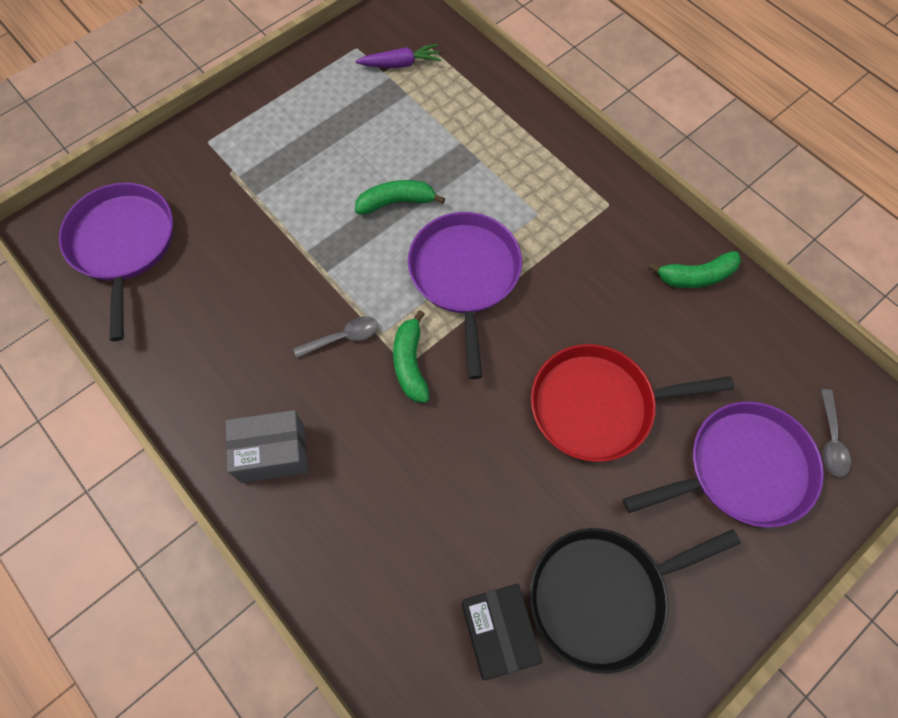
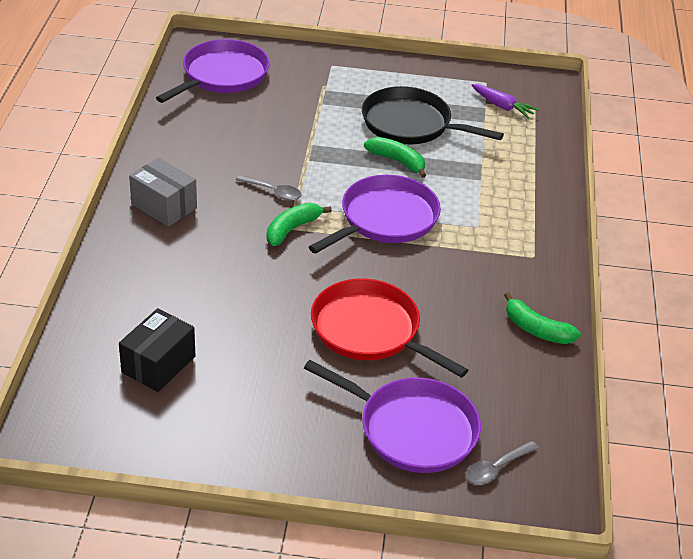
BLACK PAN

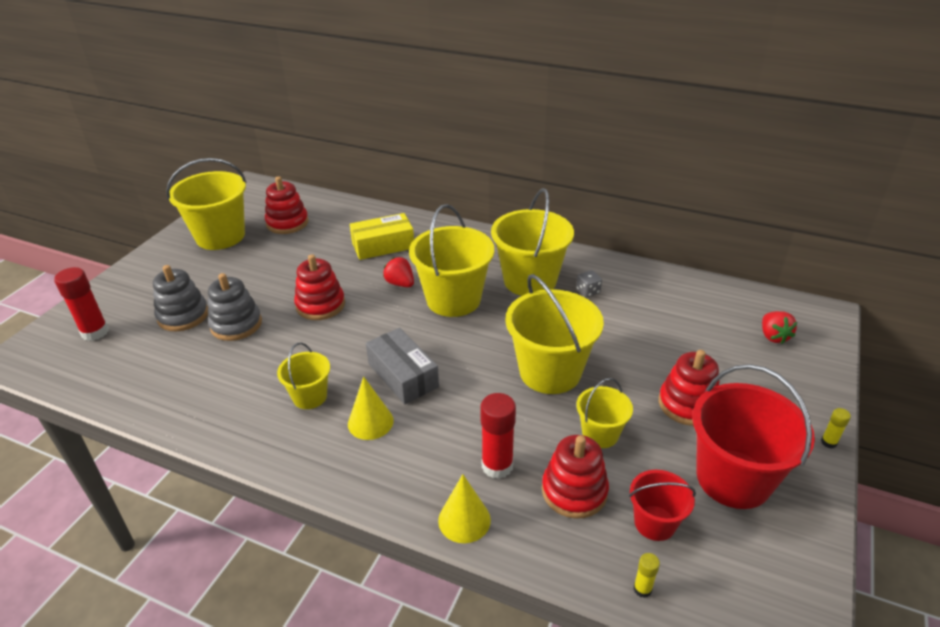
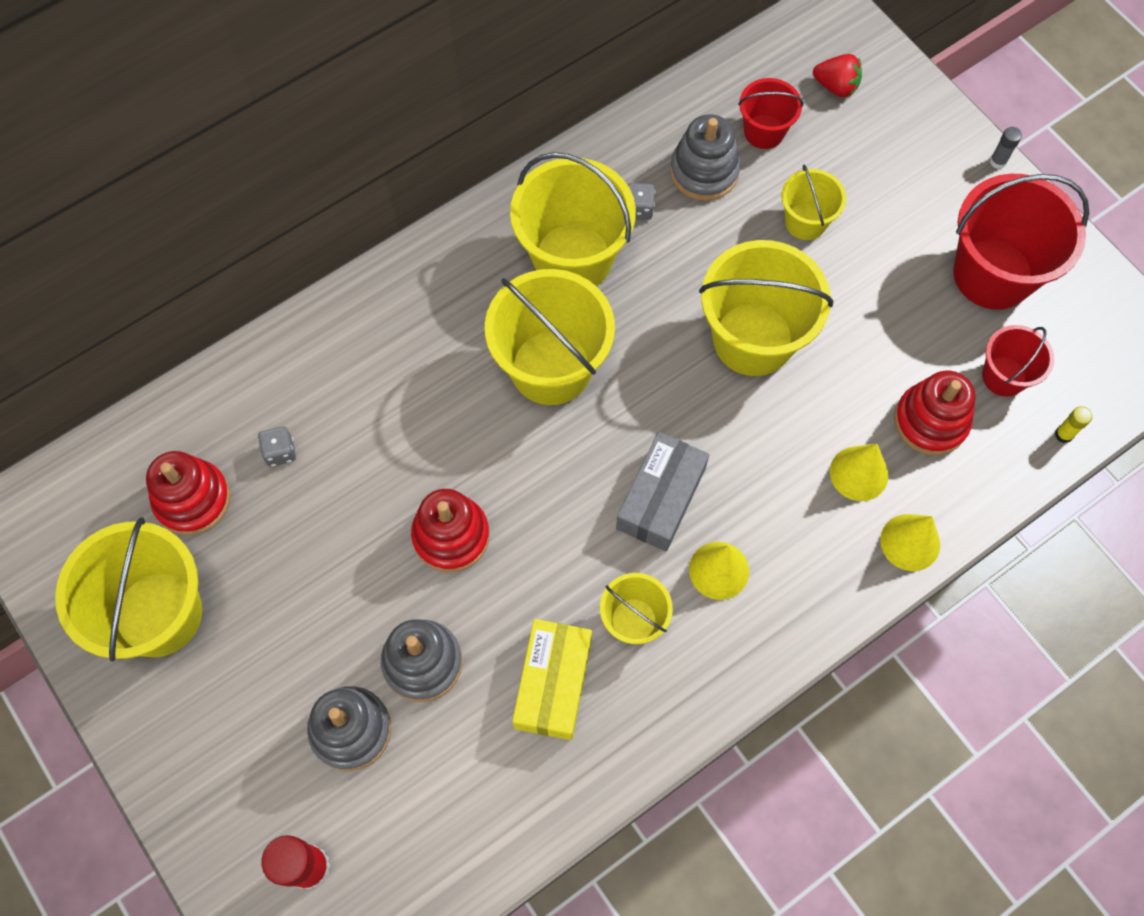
GREY DICE (no. 1 from left)
YELLOW BOX
GREY BOX
GREY STACKING TOY (no. 3 from left)
RED BUCKET (no. 1 from left)
YELLOW BUCKET (no. 6 from left)
YELLOW CONE (no. 2 from left)
GREY GLUE STICK
RED STRAWBERRY (no. 1 from left in the first image)
RED STACKING TOY (no. 4 from left in the first image)

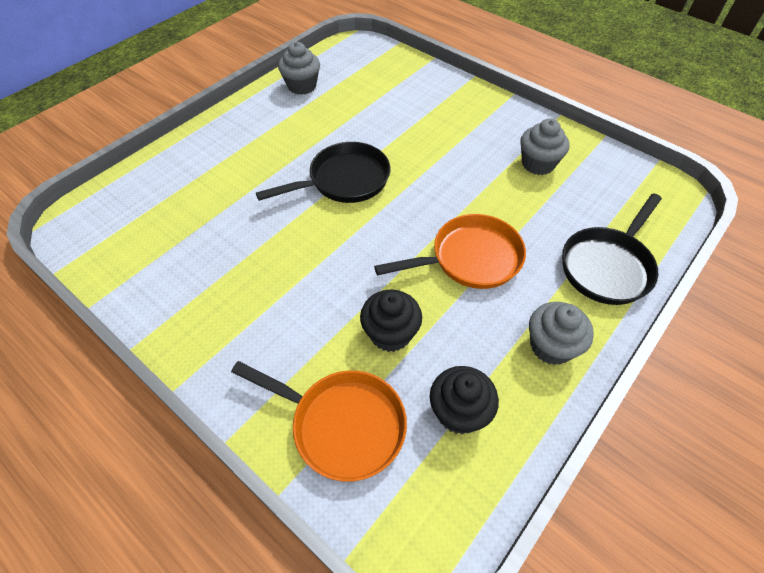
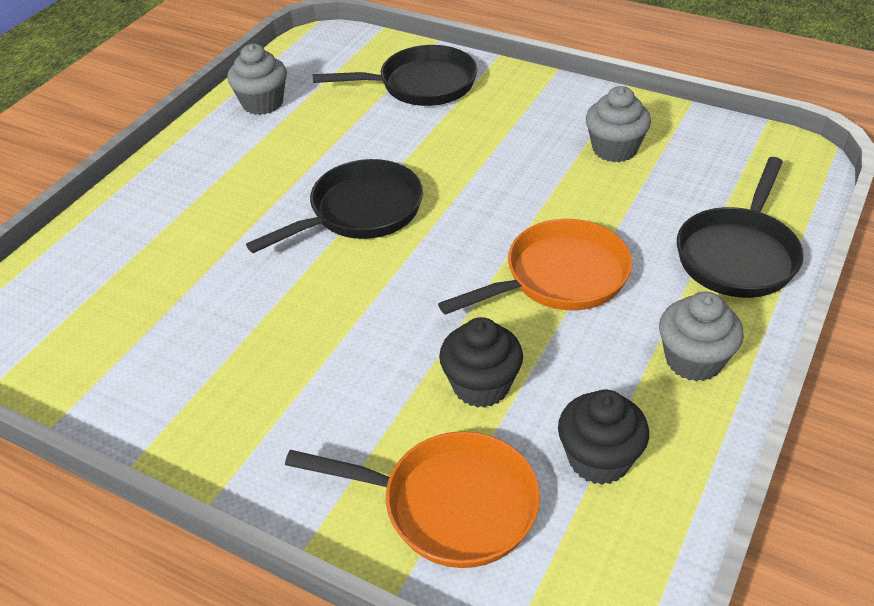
BLACK PAN (no. 2 from left)

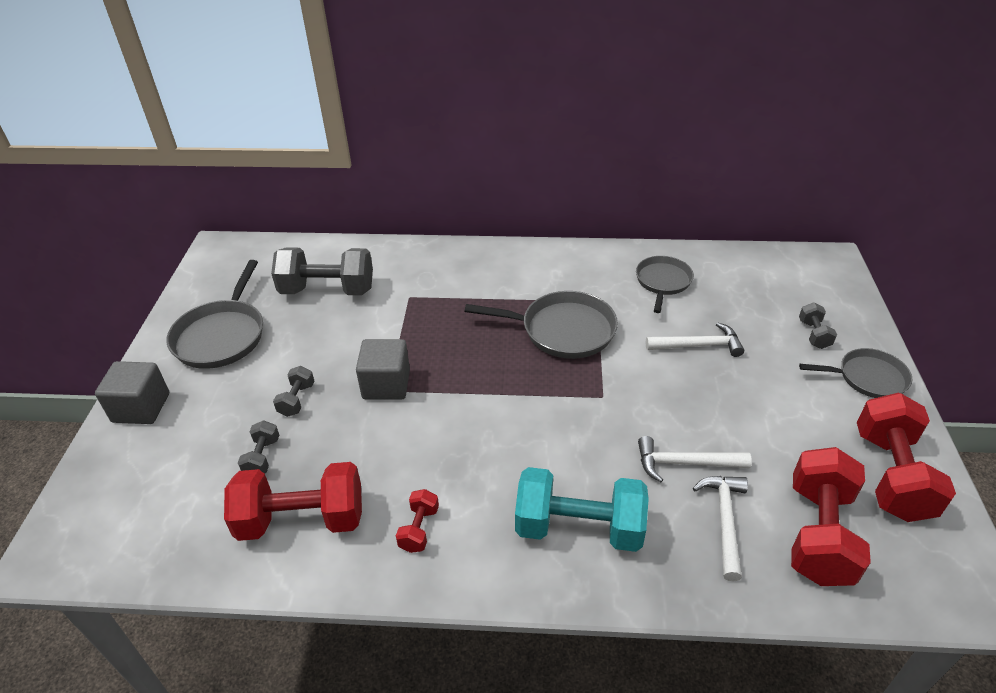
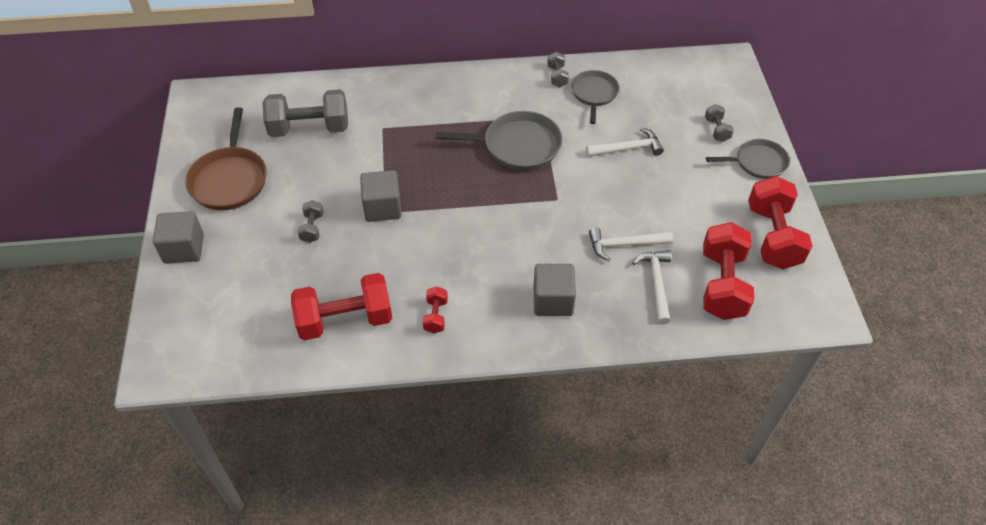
BROWN PAN
GREY CUBE (no. 3 from left)
GREY DUMBBELL (no. 3 from left)

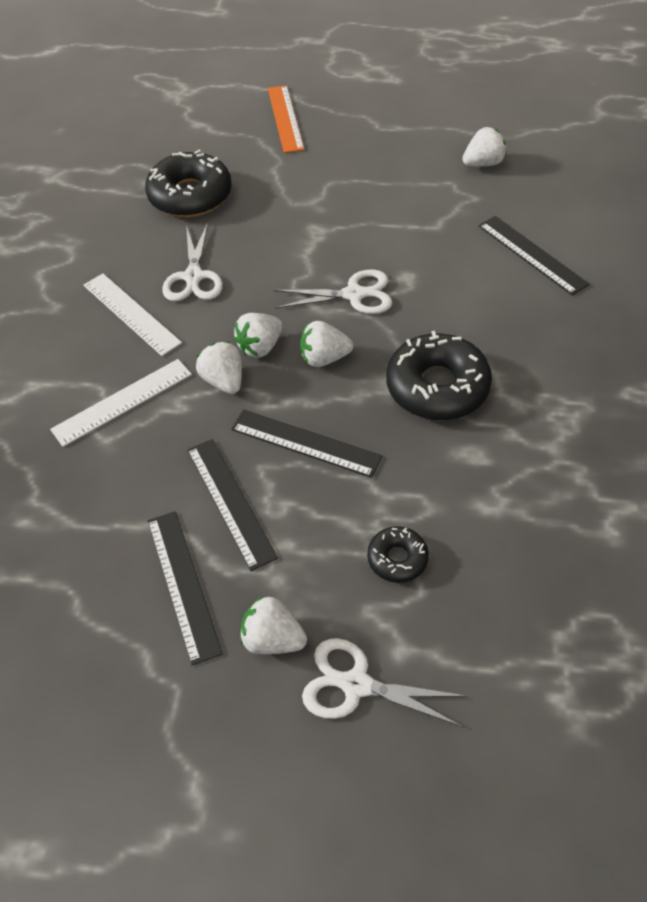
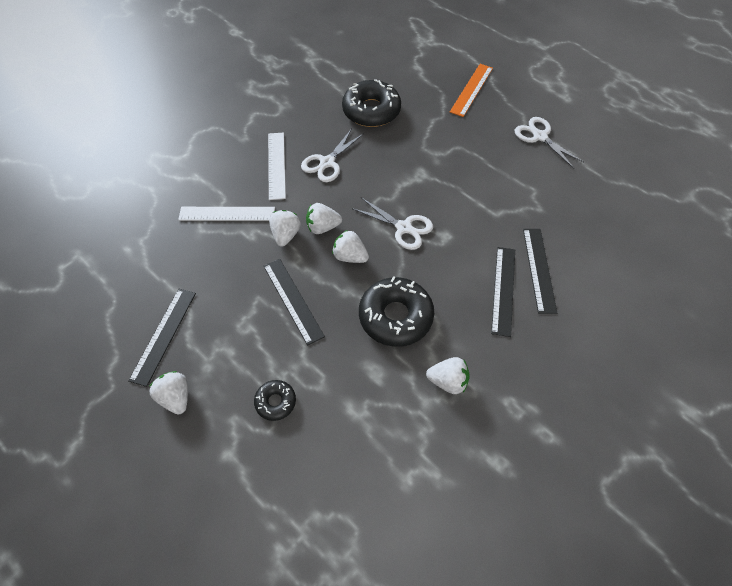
WHITE STRAWBERRY (no. 5 from left)
BLACK RULER (no. 3 from left)
WHITE SCISSORS (no. 3 from left)

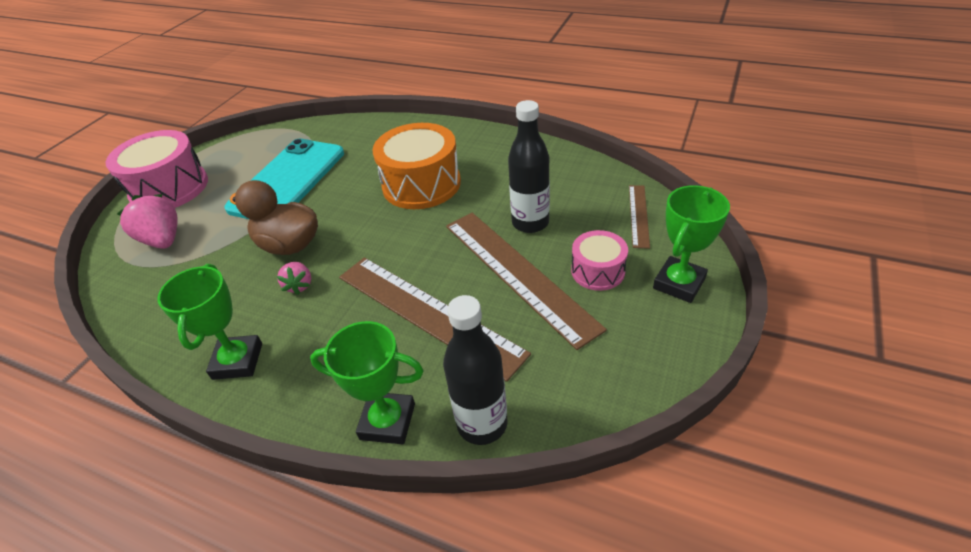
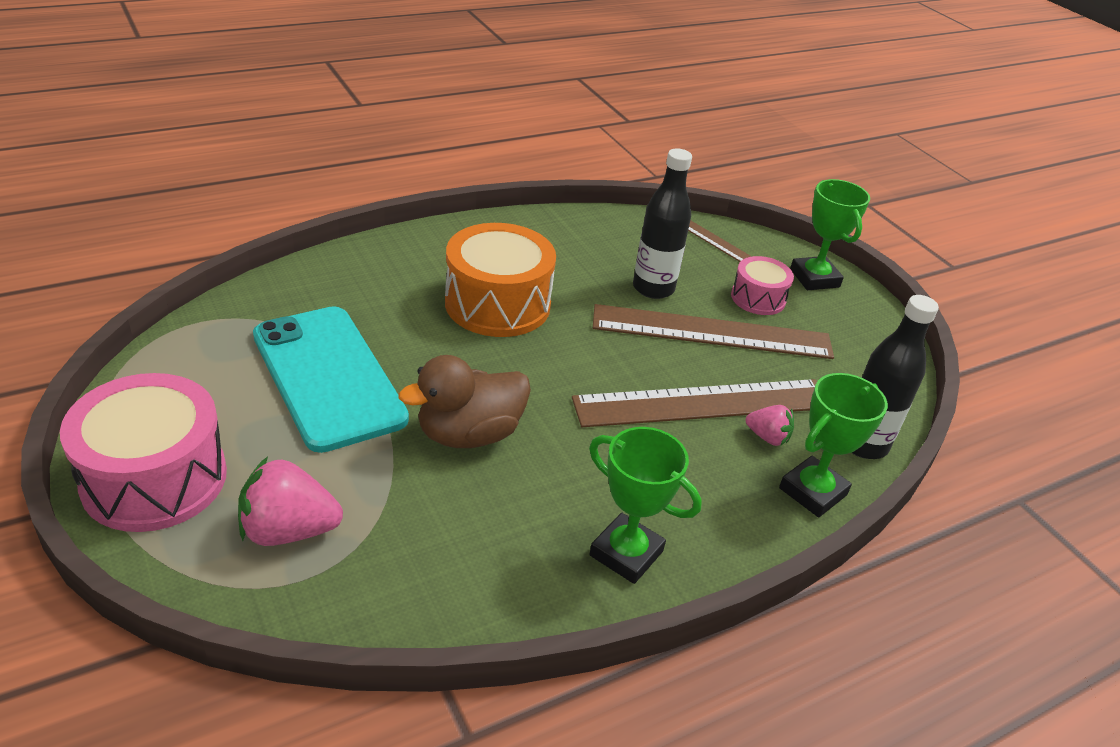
PINK STRAWBERRY (no. 2 from left)

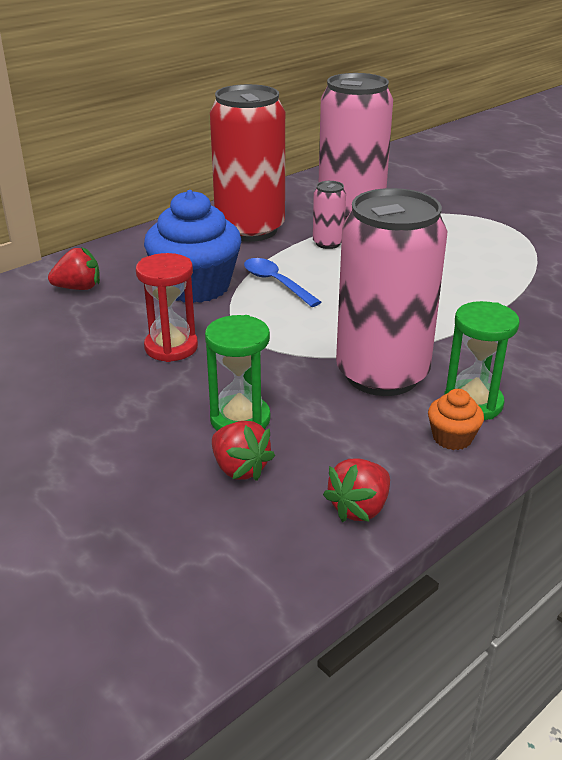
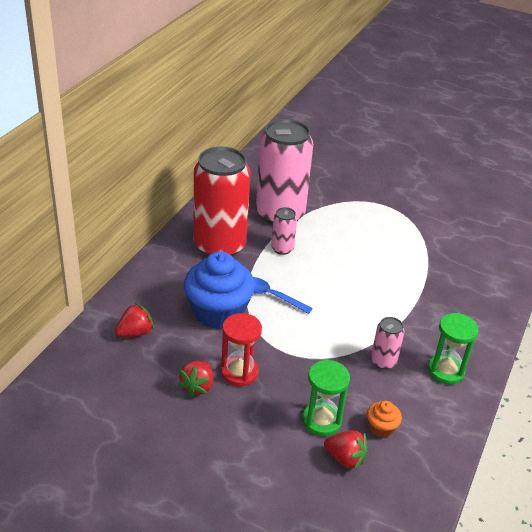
RED STRAWBERRY (no. 2 from left)
ORANGE CUPCAKE
PINK CAN (no. 3 from left)

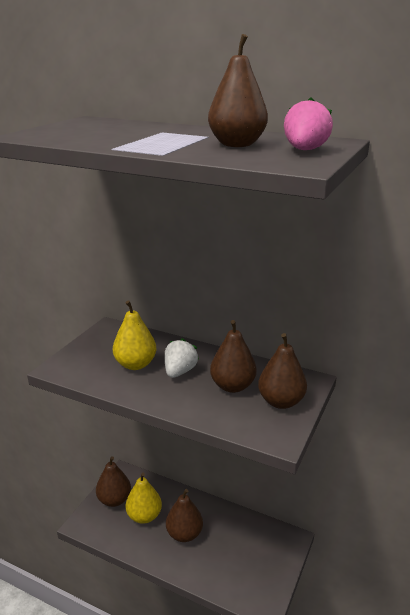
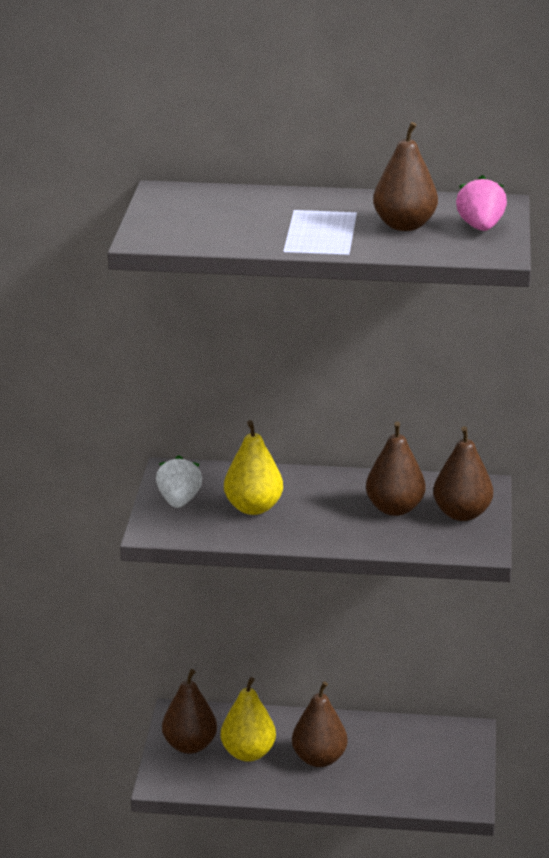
WHITE STRAWBERRY

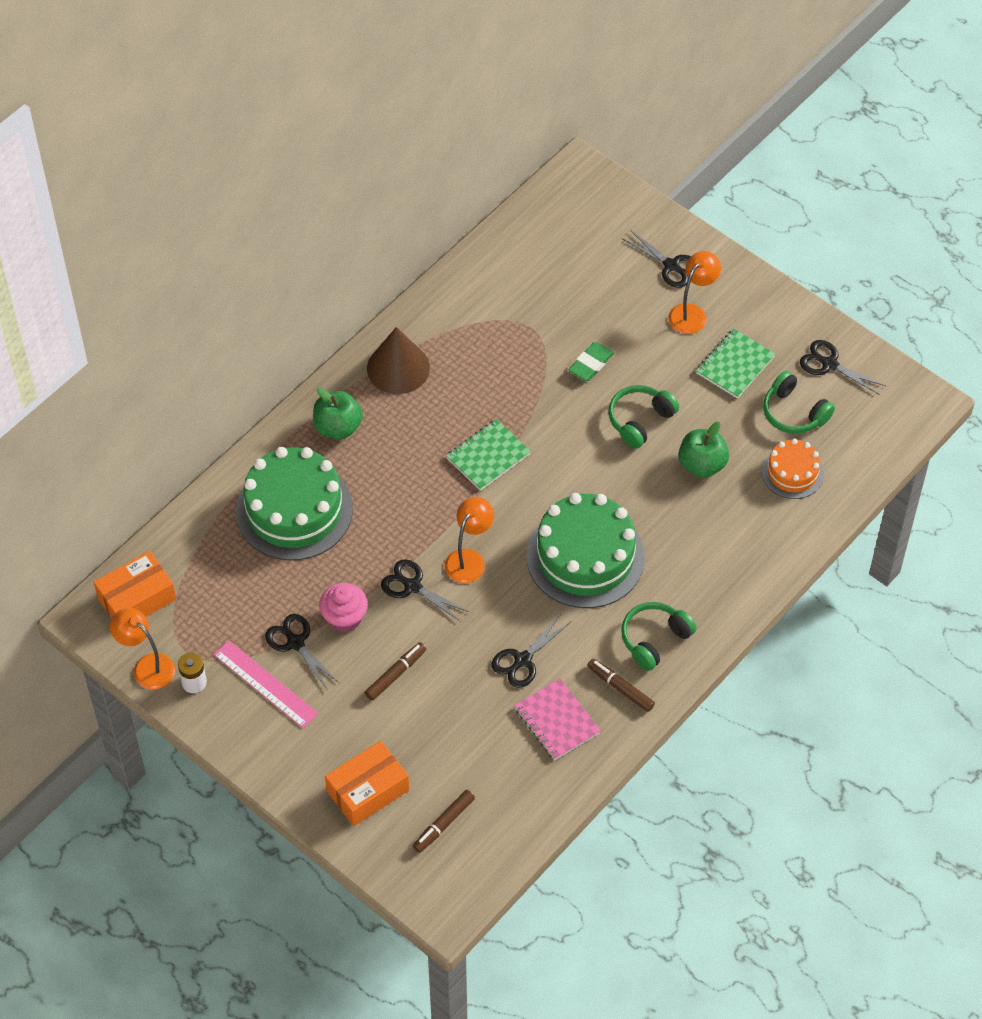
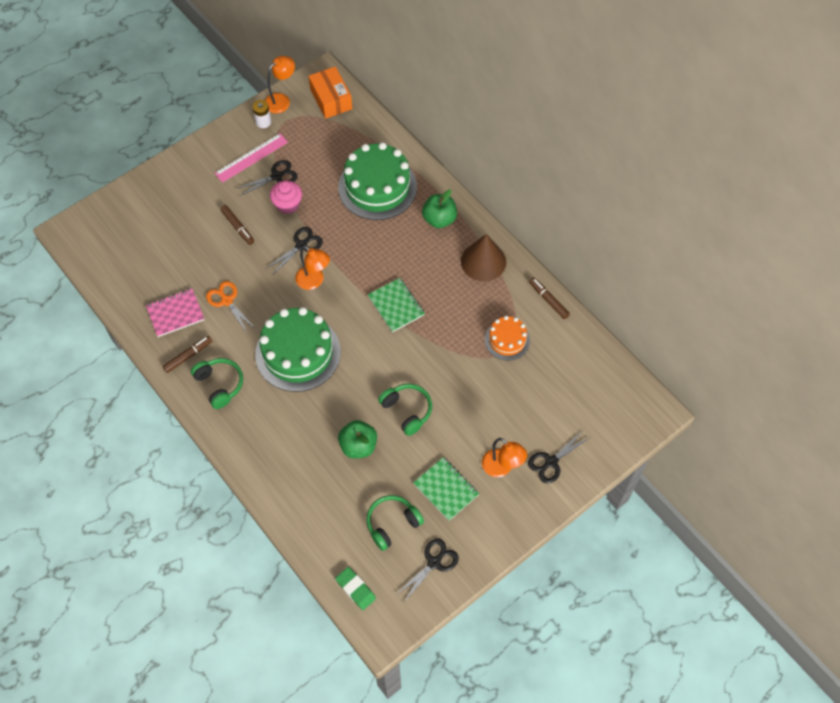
ORANGE SCISSORS
GREEN ERASER
ORANGE CAKE
BROWN MARKER (no. 3 from left)
ORANGE BOX (no. 2 from left in the first image)

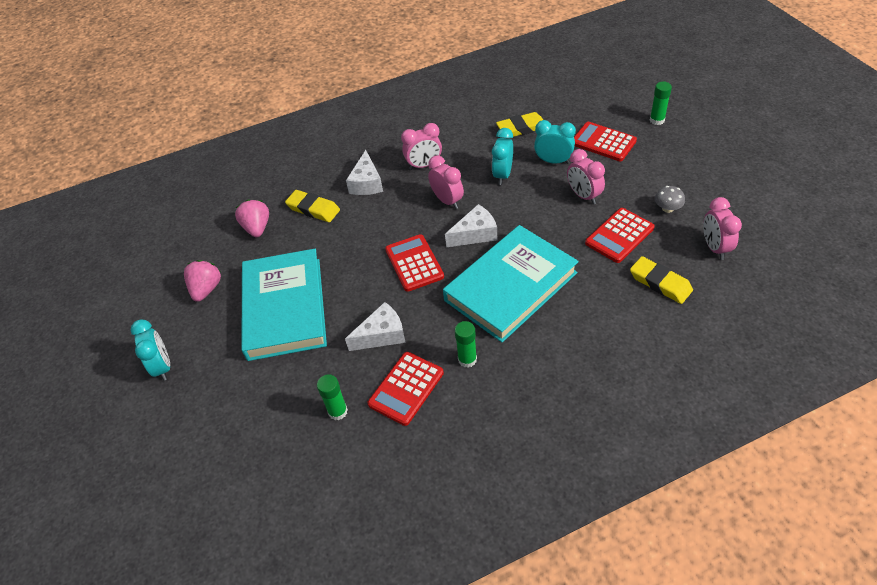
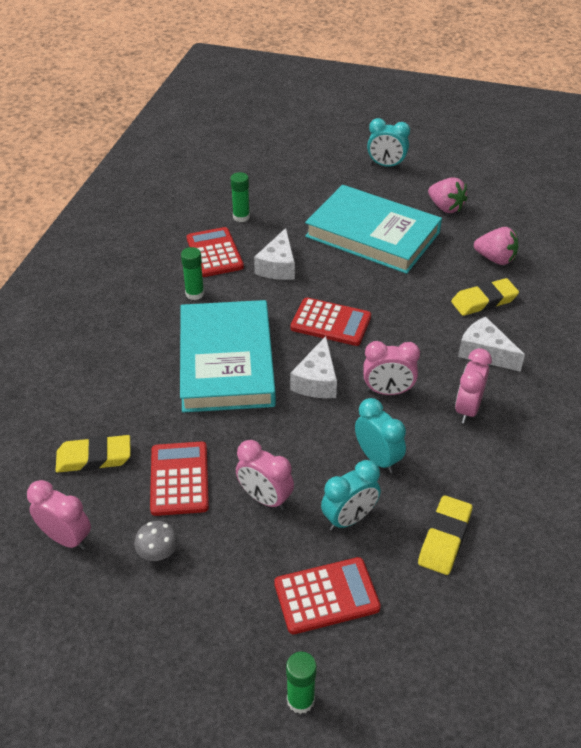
PINK CLOCK (no. 2 from left)

